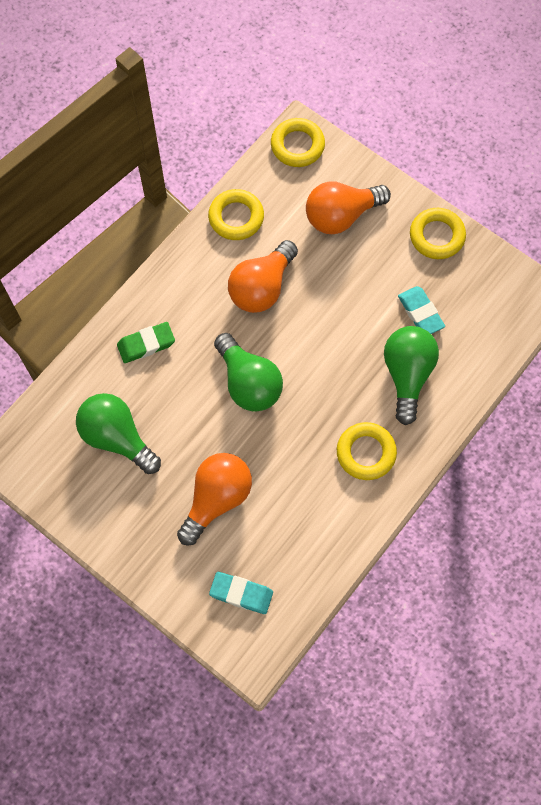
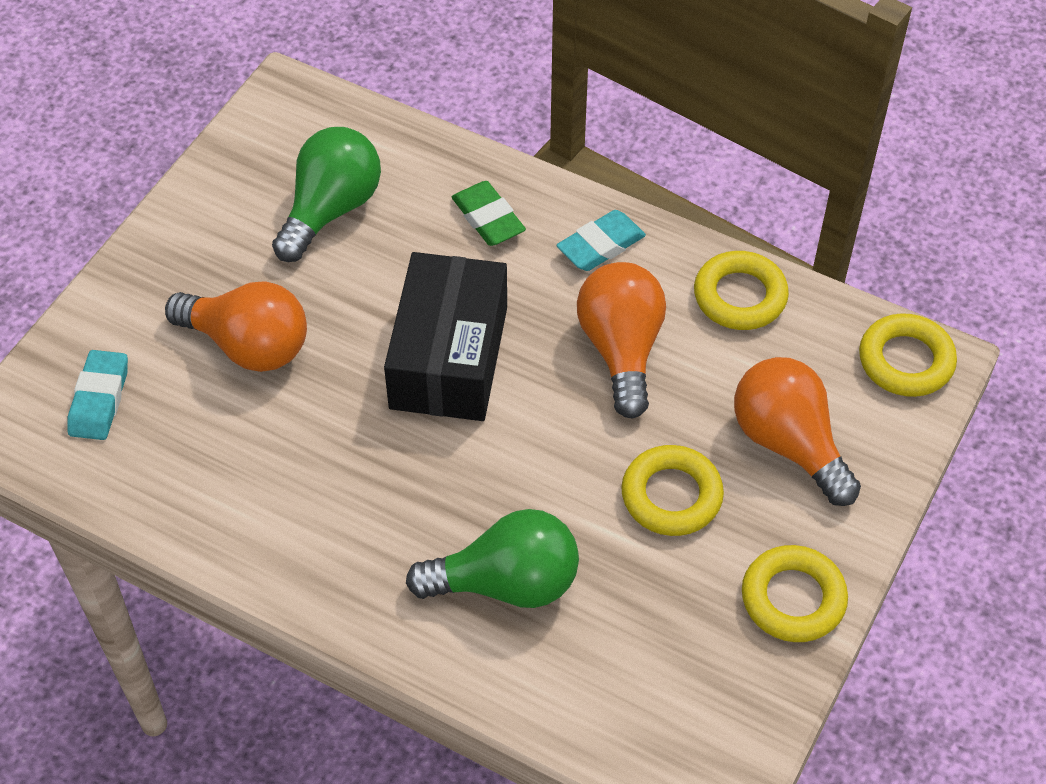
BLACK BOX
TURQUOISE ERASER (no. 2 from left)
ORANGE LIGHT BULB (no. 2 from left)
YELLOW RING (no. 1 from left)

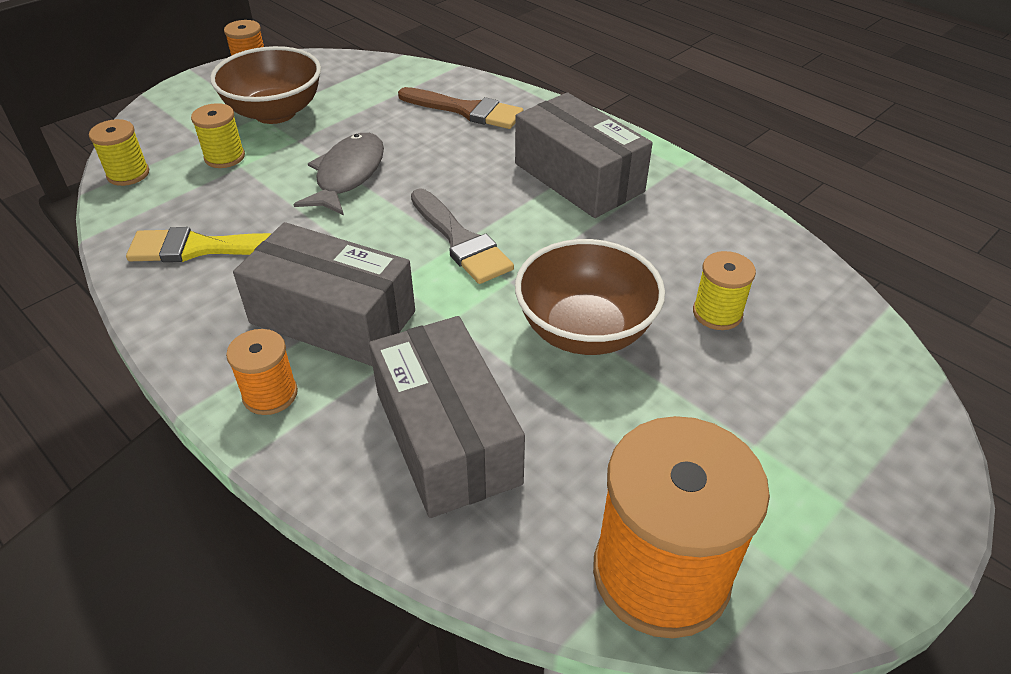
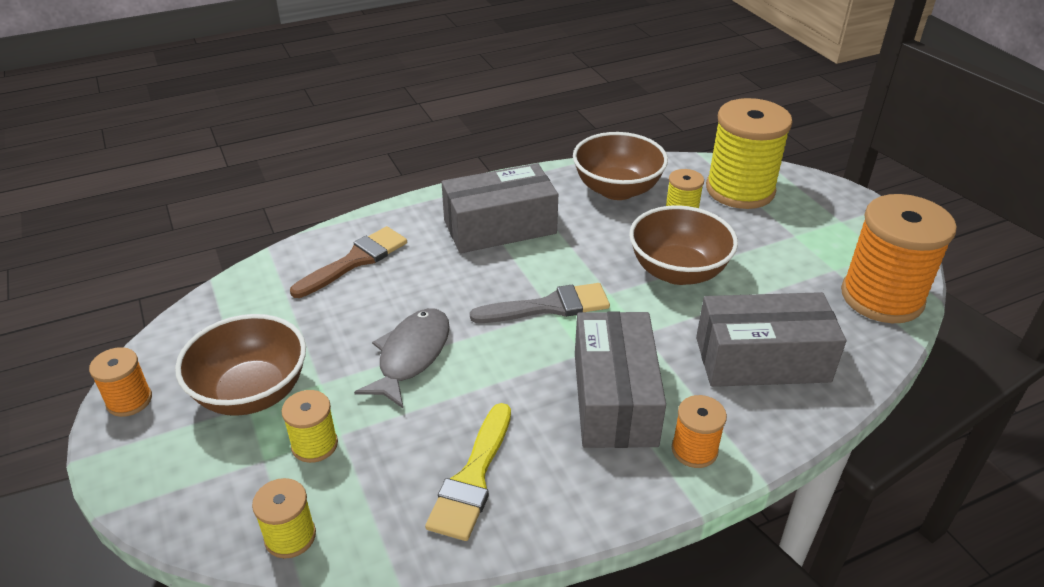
GREY FISH
BROWN BOWL (no. 2 from left)
GREY BOX (no. 2 from left)
YELLOW SPOOL (no. 4 from left)

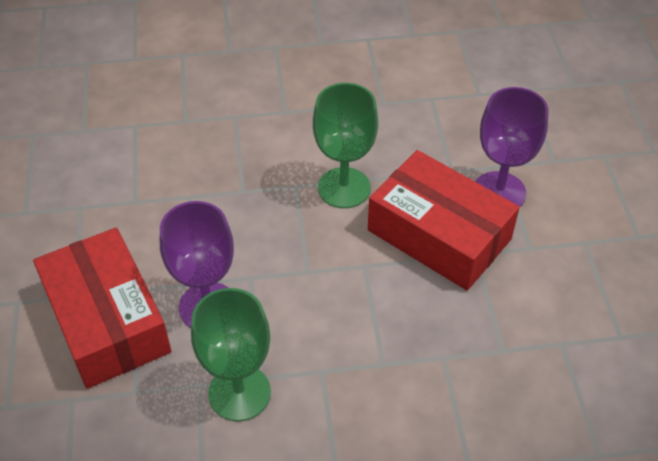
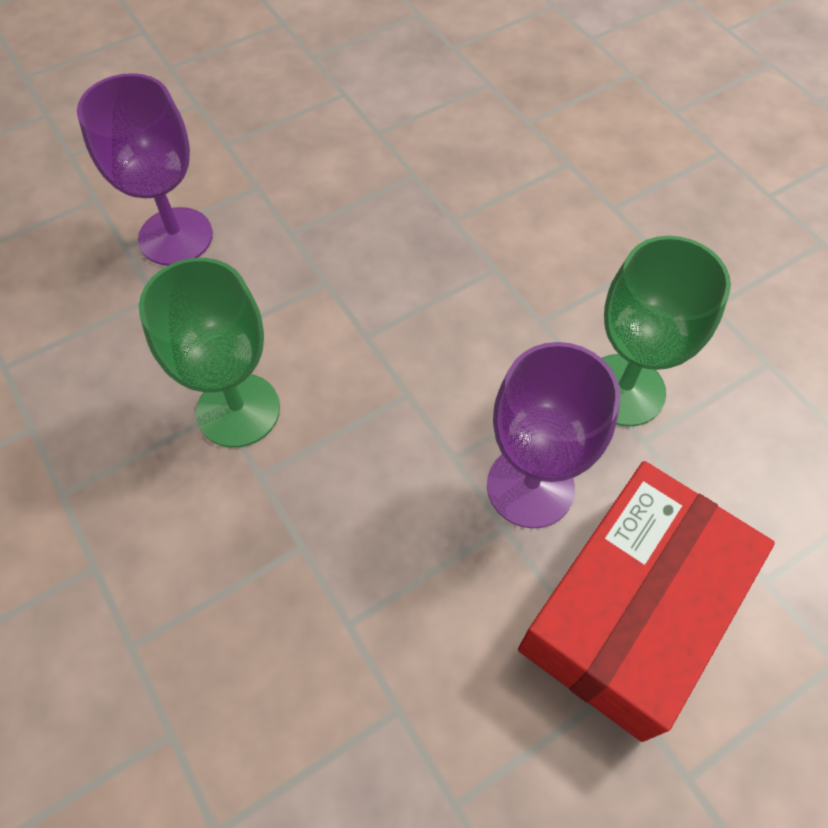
RED BOX (no. 2 from left in the first image)

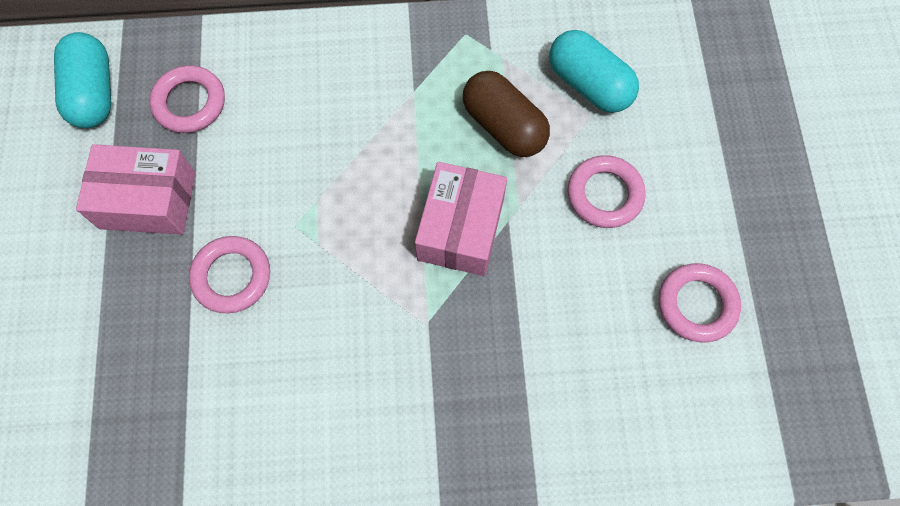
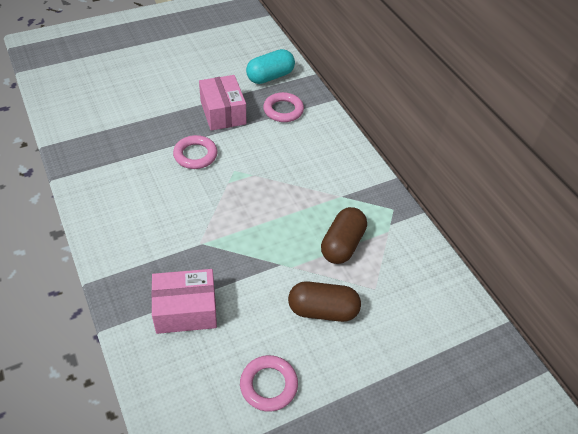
PINK BOX (no. 1 from left)
BROWN CAPSULE (no. 1 from left)
TURQUOISE CAPSULE (no. 2 from left in the first image)

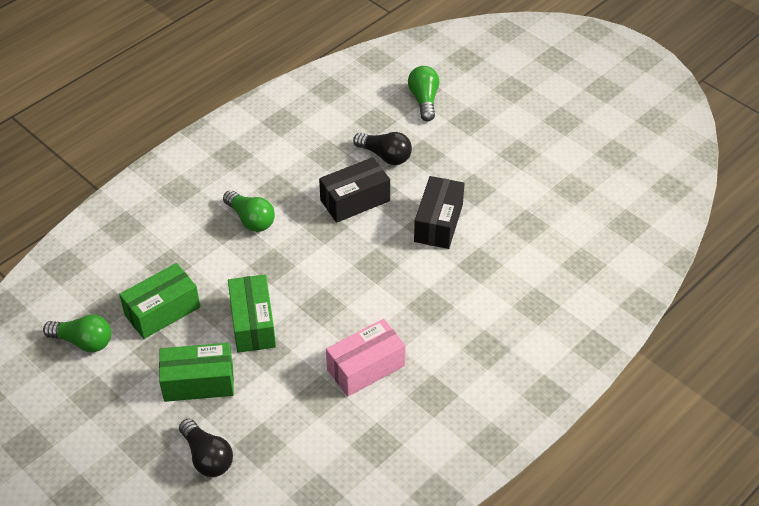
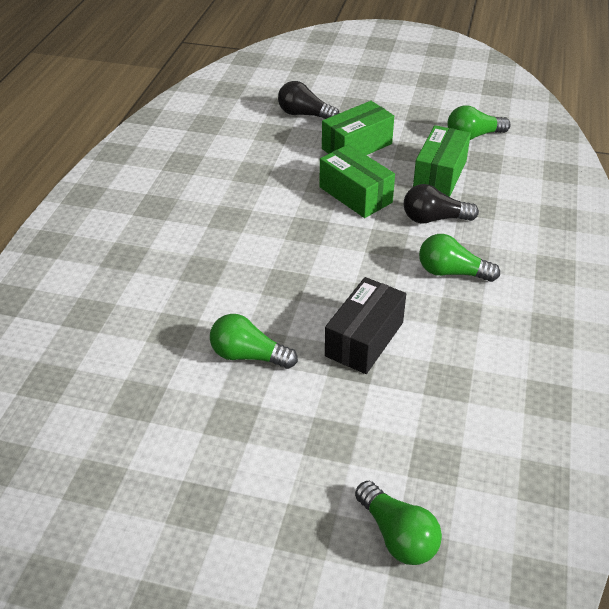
GREEN LIGHT BULB (no. 1 from left)
BLACK LIGHT BULB (no. 2 from left)
PINK BOX

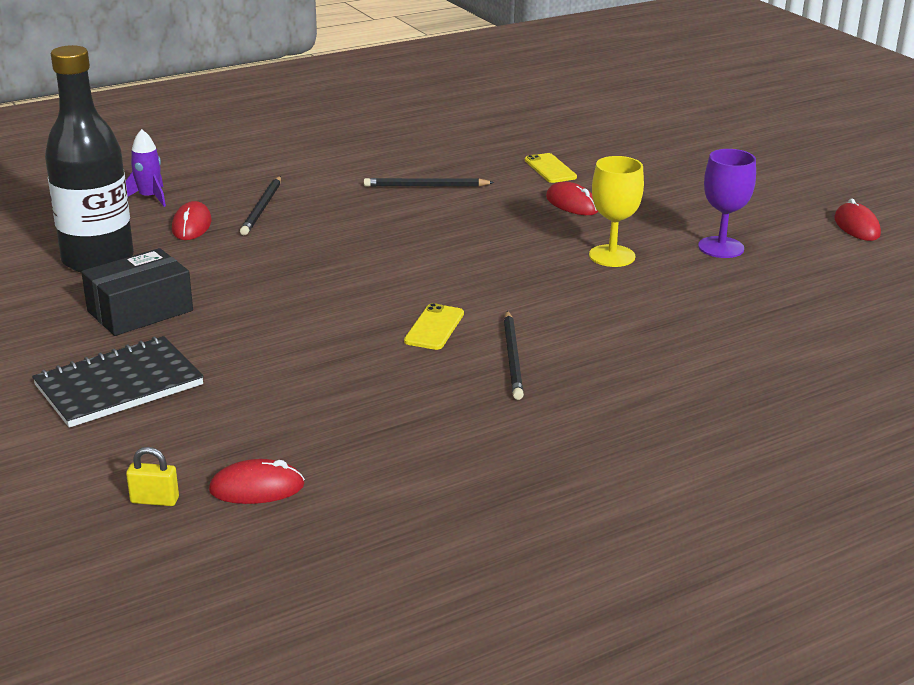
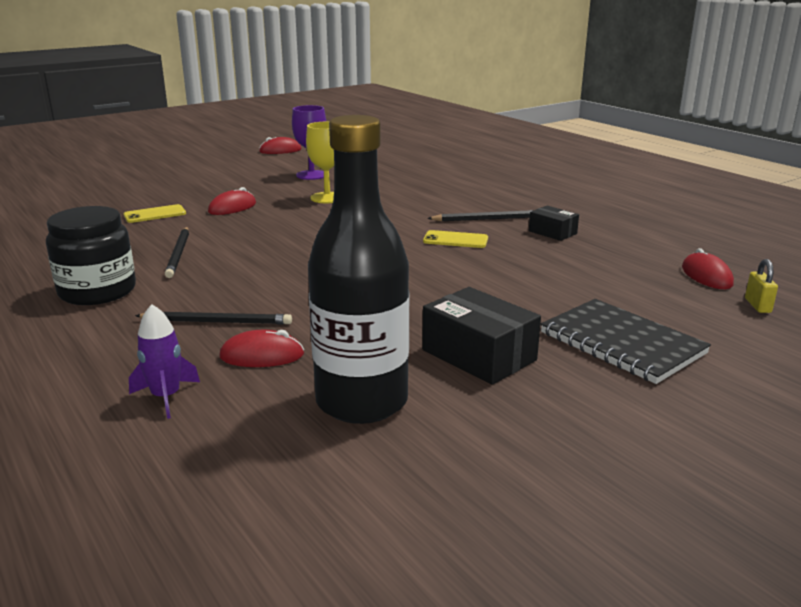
BLACK JAR
BLACK BOX (no. 2 from left)

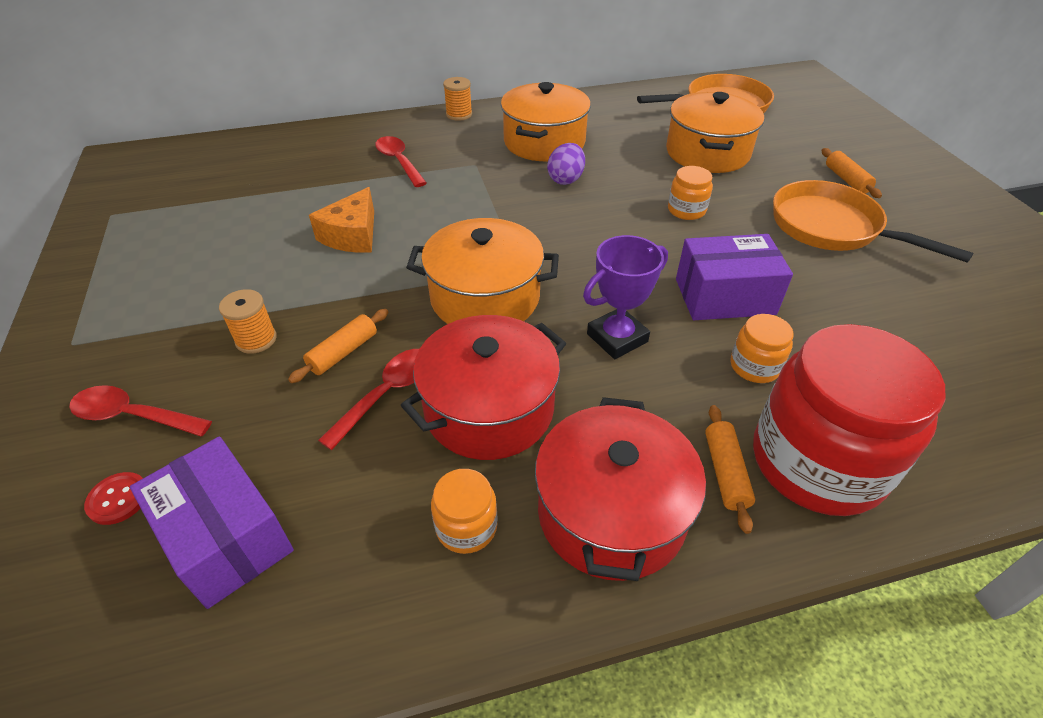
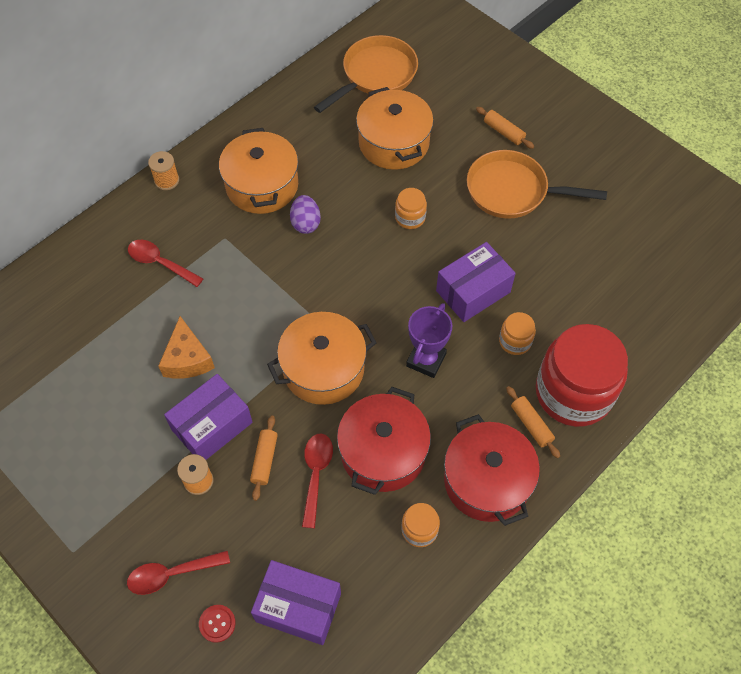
PURPLE BOX (no. 1 from left)

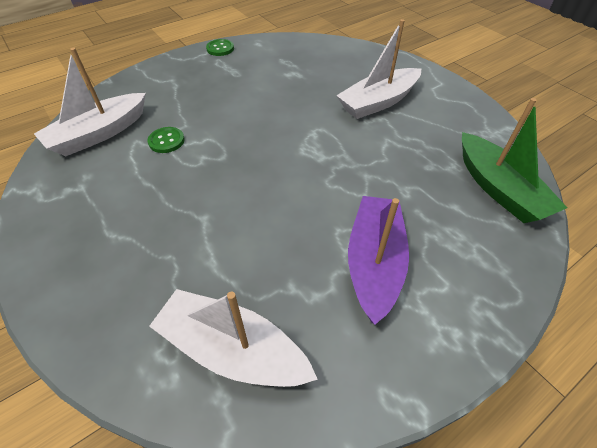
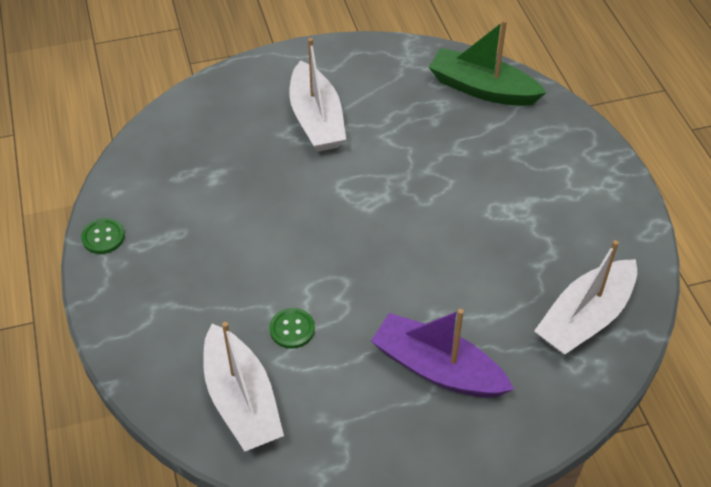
PURPLE BOAT
GREEN BOAT

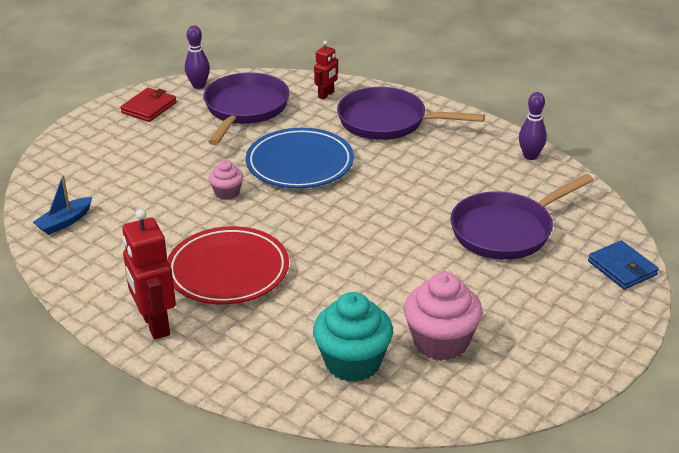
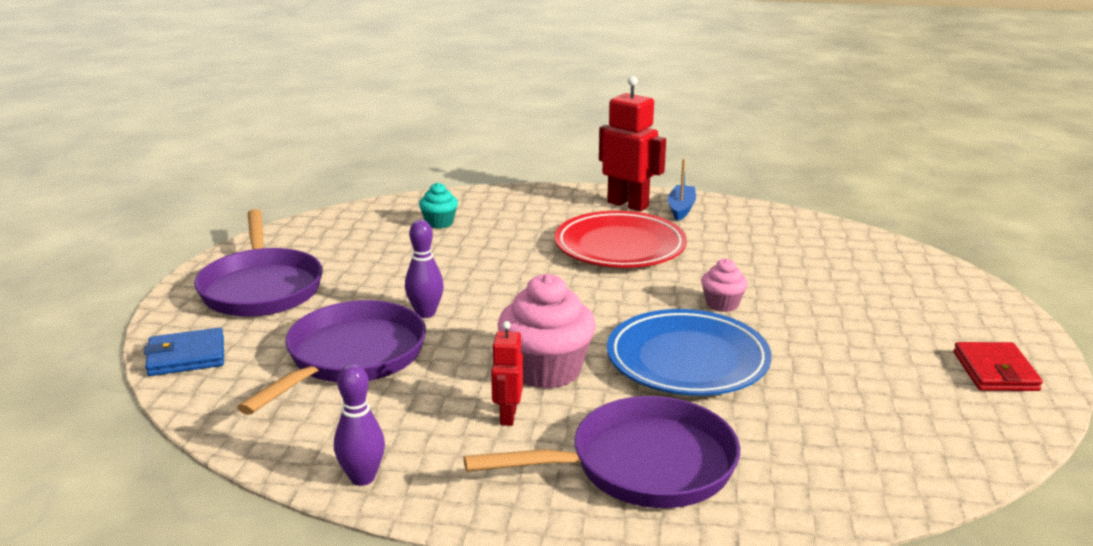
BLUE WALLET
PURPLE PAN (no. 1 from left)
PURPLE BOWLING PIN (no. 2 from left)
TURQUOISE CUPCAKE
RED ROBOT (no. 1 from left)
PINK CUPCAKE (no. 1 from left)
BLUE BOAT

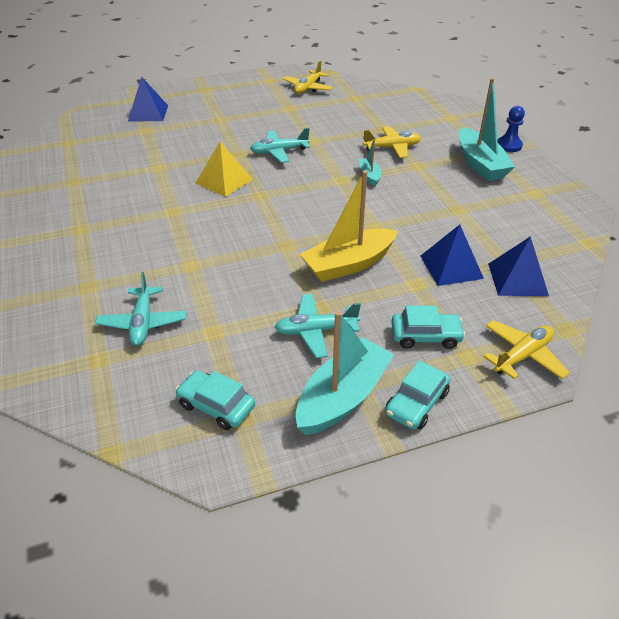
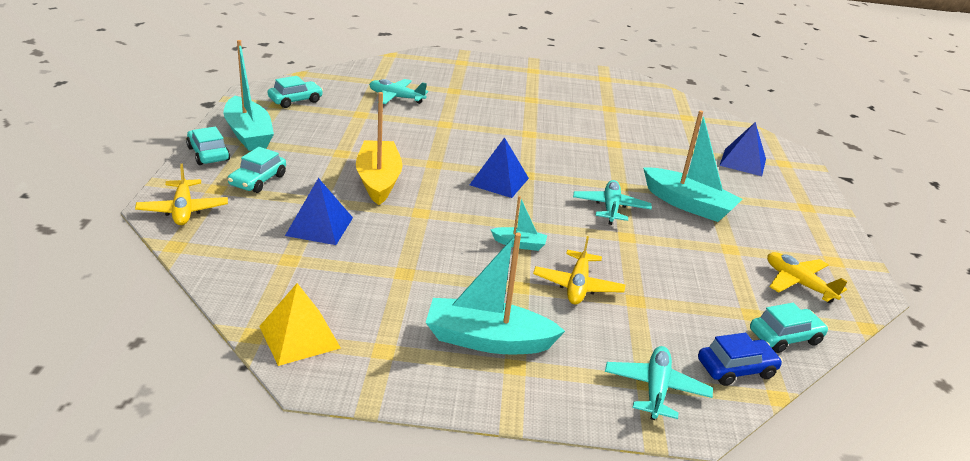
YELLOW PYRAMID
BLUE PYRAMID (no. 2 from left)
TURQUOISE PLANE (no. 3 from left)
TURQUOISE BOAT (no. 4 from left)
BLUE CAR
TURQUOISE CAR (no. 4 from left)
BLUE PAWN

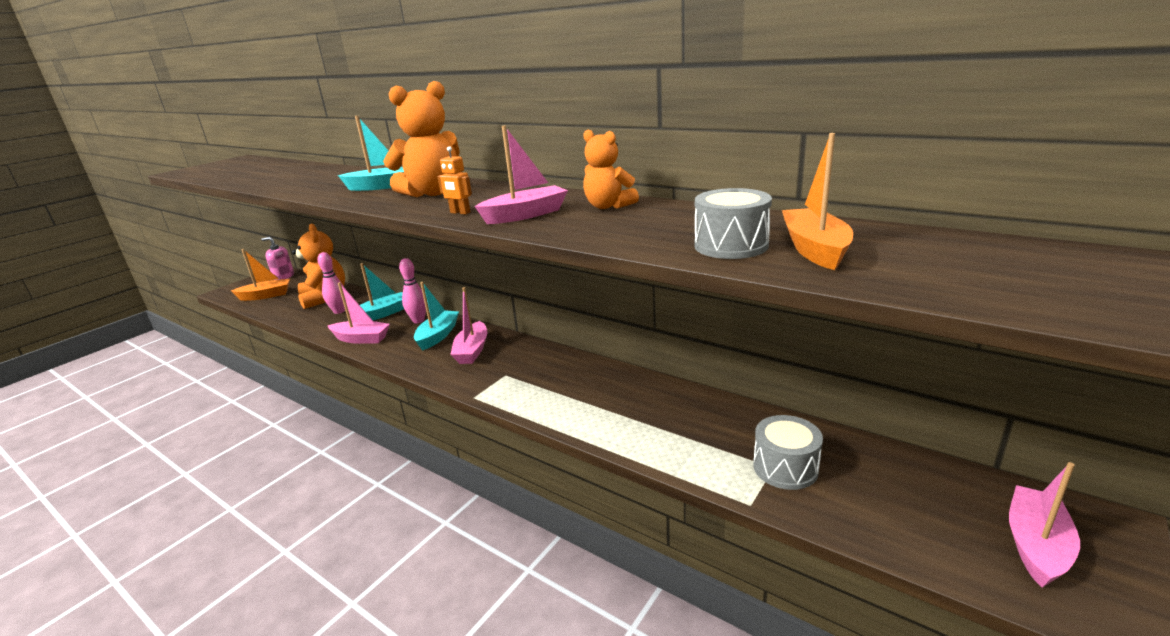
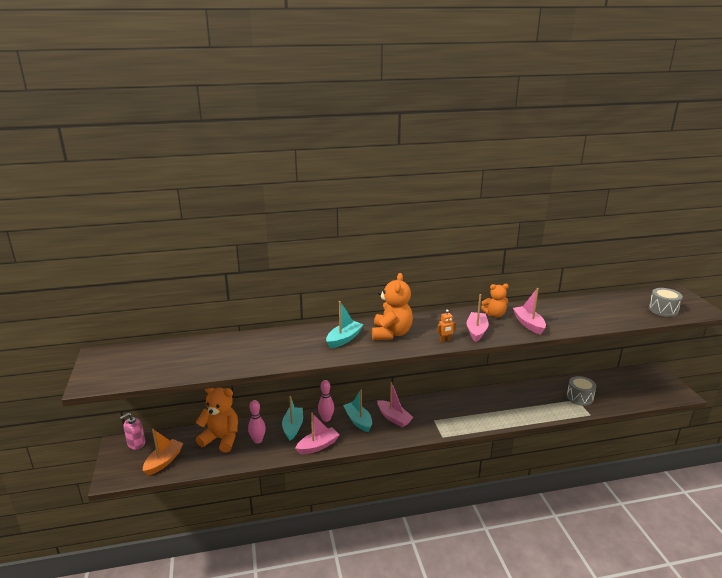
PINK BOAT (no. 4 from left)
GREY DRUM (no. 2 from left)
ORANGE BOAT (no. 2 from left in the first image)

